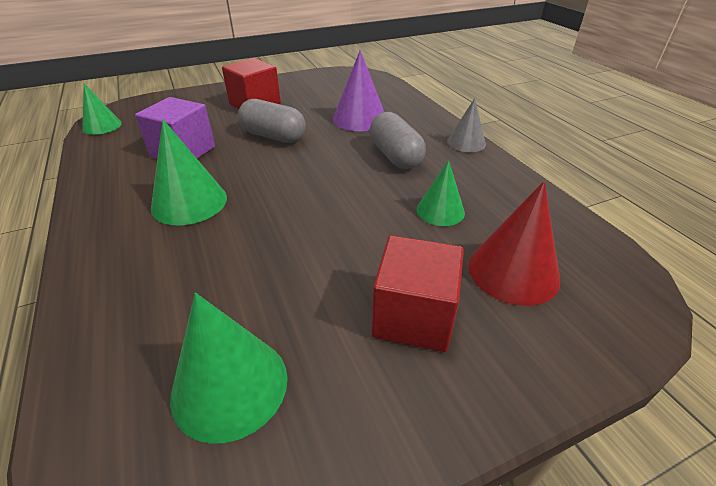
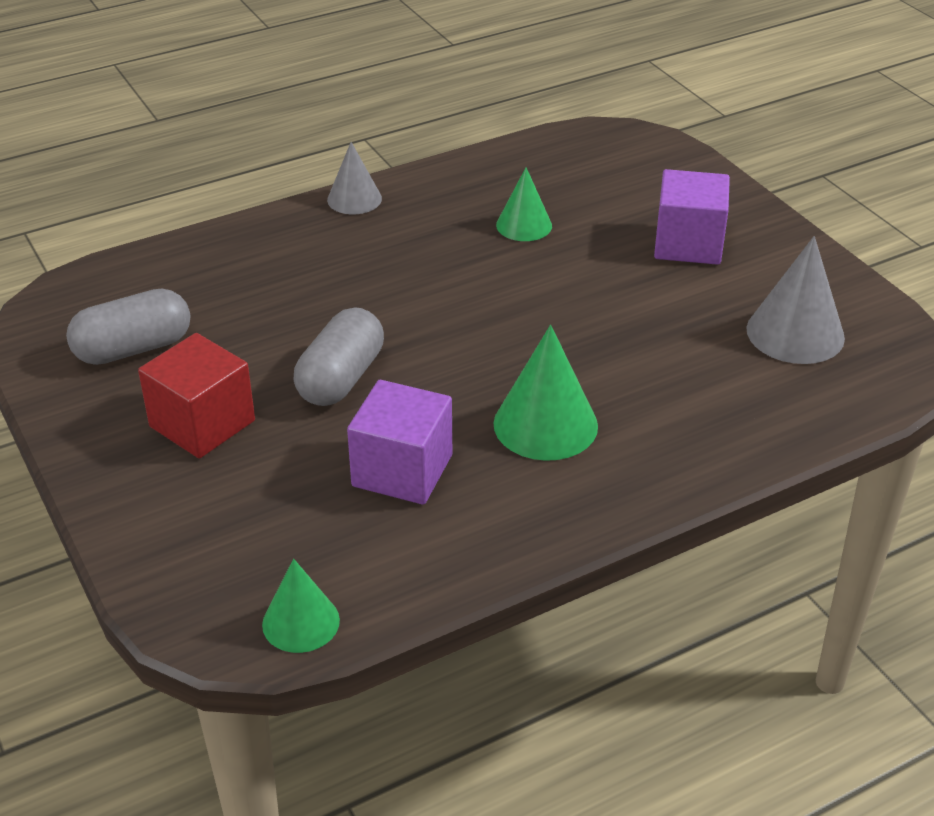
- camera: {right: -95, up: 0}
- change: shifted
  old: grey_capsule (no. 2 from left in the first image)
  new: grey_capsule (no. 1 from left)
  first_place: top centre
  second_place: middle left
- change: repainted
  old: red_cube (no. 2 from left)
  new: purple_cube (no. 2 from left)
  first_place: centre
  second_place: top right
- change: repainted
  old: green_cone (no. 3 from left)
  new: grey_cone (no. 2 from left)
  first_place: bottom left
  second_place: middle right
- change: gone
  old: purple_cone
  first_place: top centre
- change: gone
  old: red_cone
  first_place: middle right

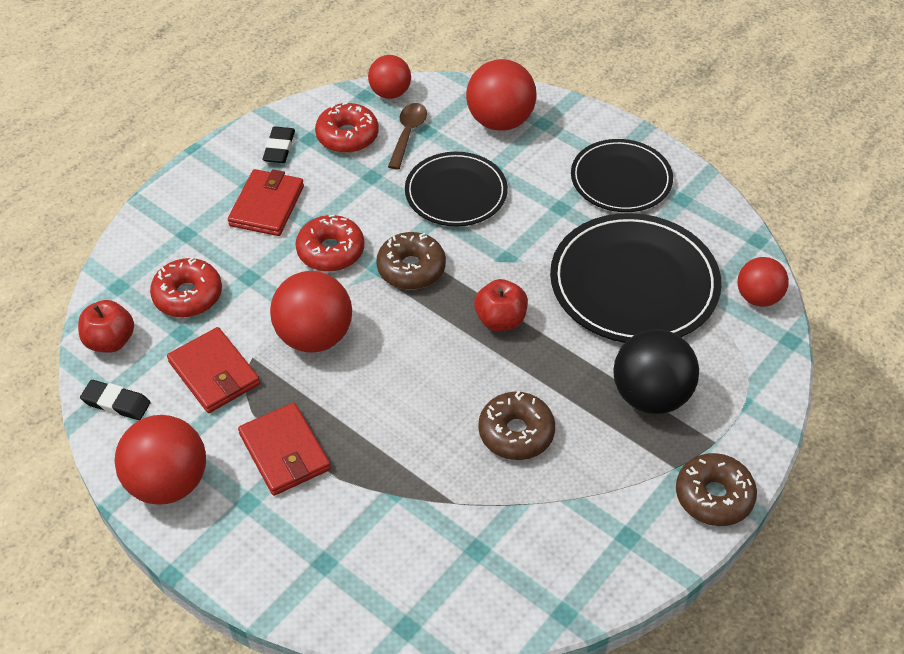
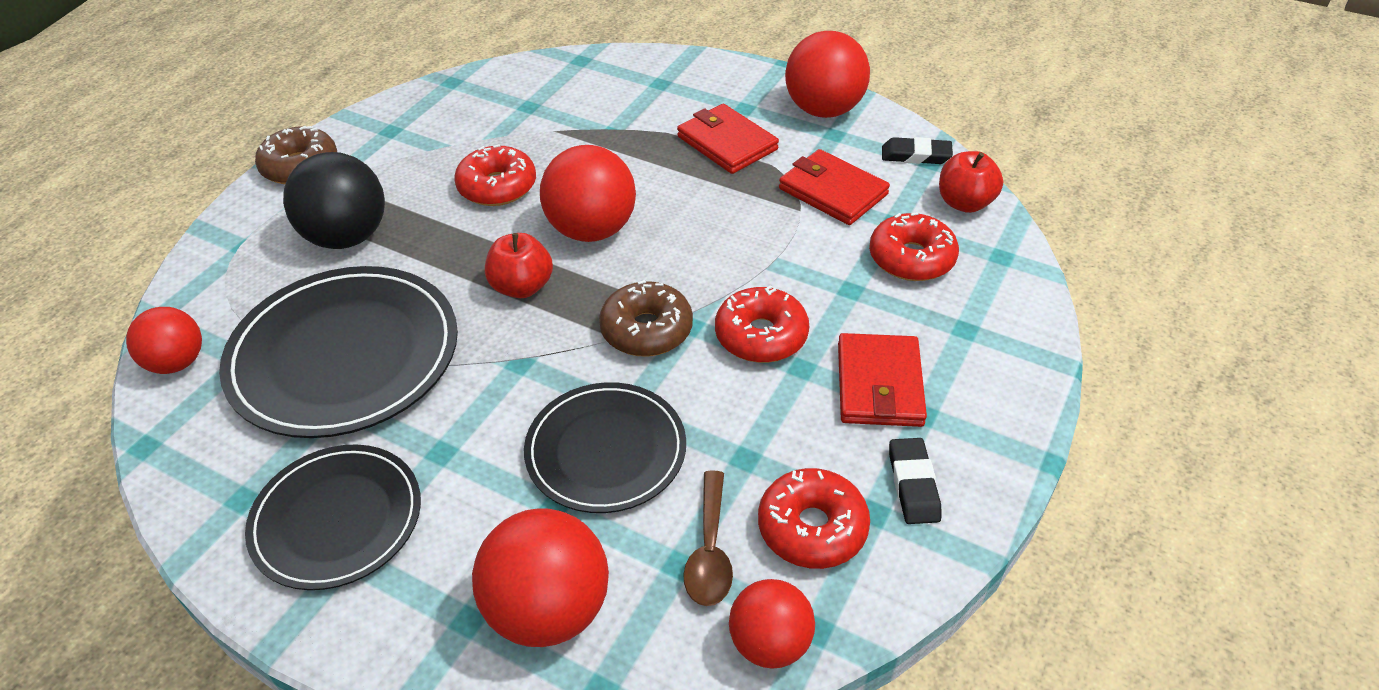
- camera: {right: 170, up: -5}
- change: repainted
  old: brown_donut (no. 2 from left)
  new: red_donut (no. 1 from left)
  first_place: centre
  second_place: top centre
- change: shifted
  old: red_ball (no. 2 from left in the first image)
  new: red_ball (no. 3 from left)
  first_place: centre
  second_place: top centre

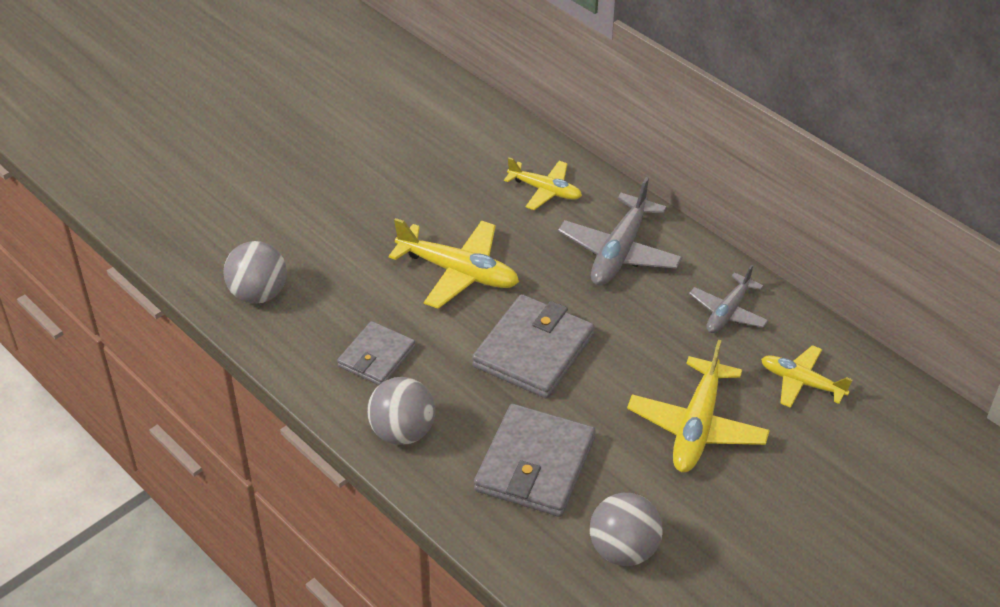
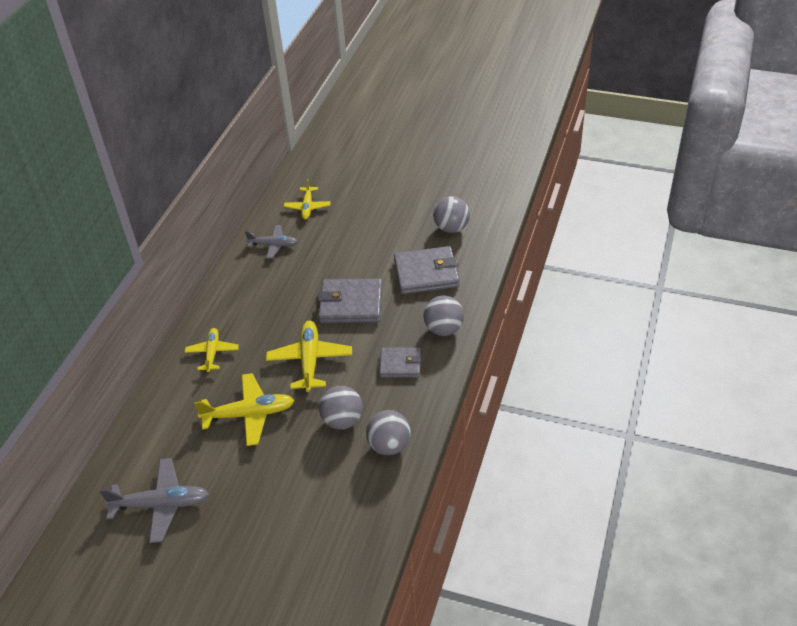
- camera: {right: -115, up: 0}
- change: shifted
  old: grey_plane (no. 1 from left)
  first_place: centre
  second_place: bottom left
- change: shifted
  old: yellow_plane (no. 3 from left in the first image)
  new: yellow_plane (no. 2 from left)
  first_place: bottom right
  second_place: middle left
- change: new
  new: grey_ball (no. 1 from left)
  second_place: centre

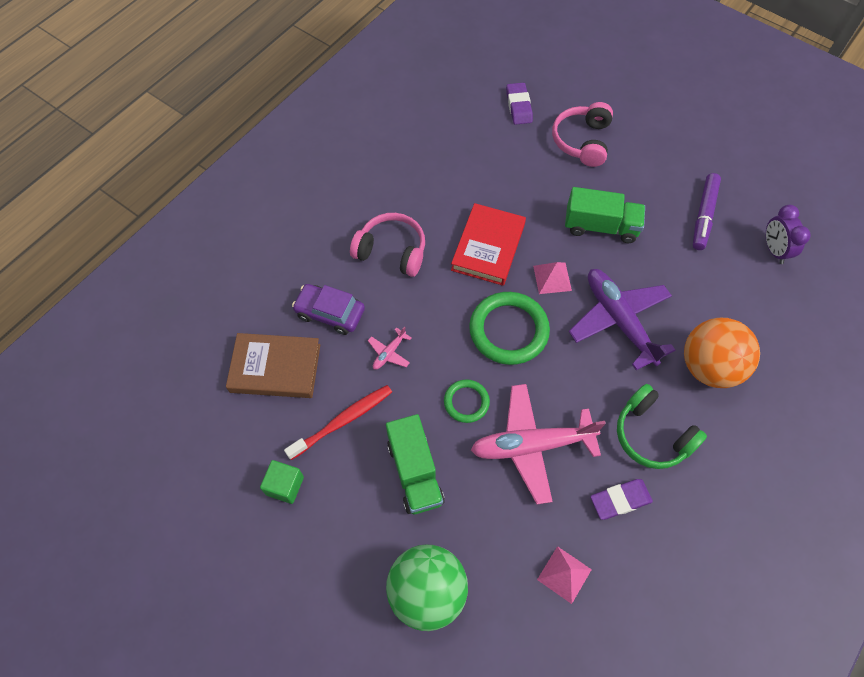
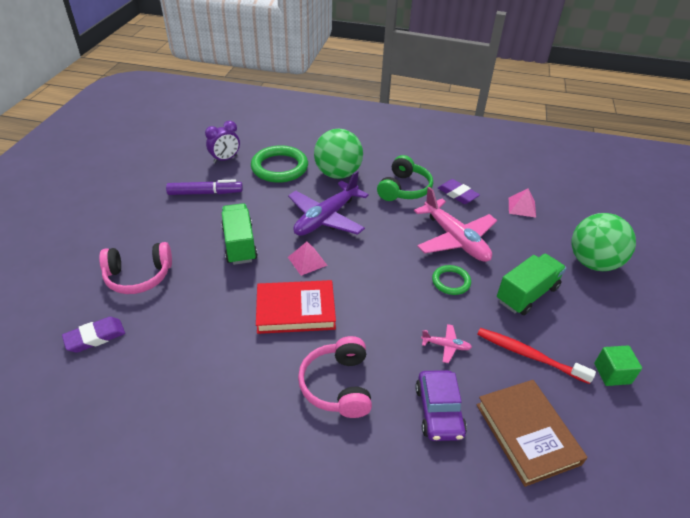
- camera: {right: -115, up: -20}
- change: shifted
  old: green_ring (no. 2 from left in the first image)
  new: green_ring (no. 1 from left)
  first_place: centre
  second_place: top centre
- change: repainted
  old: orange_ball
  new: green_ball (no. 1 from left)
  first_place: middle right
  second_place: top centre

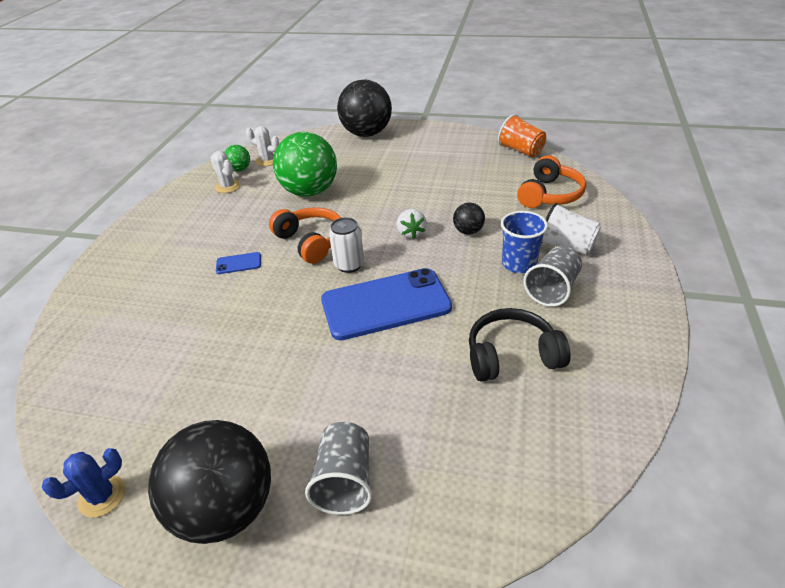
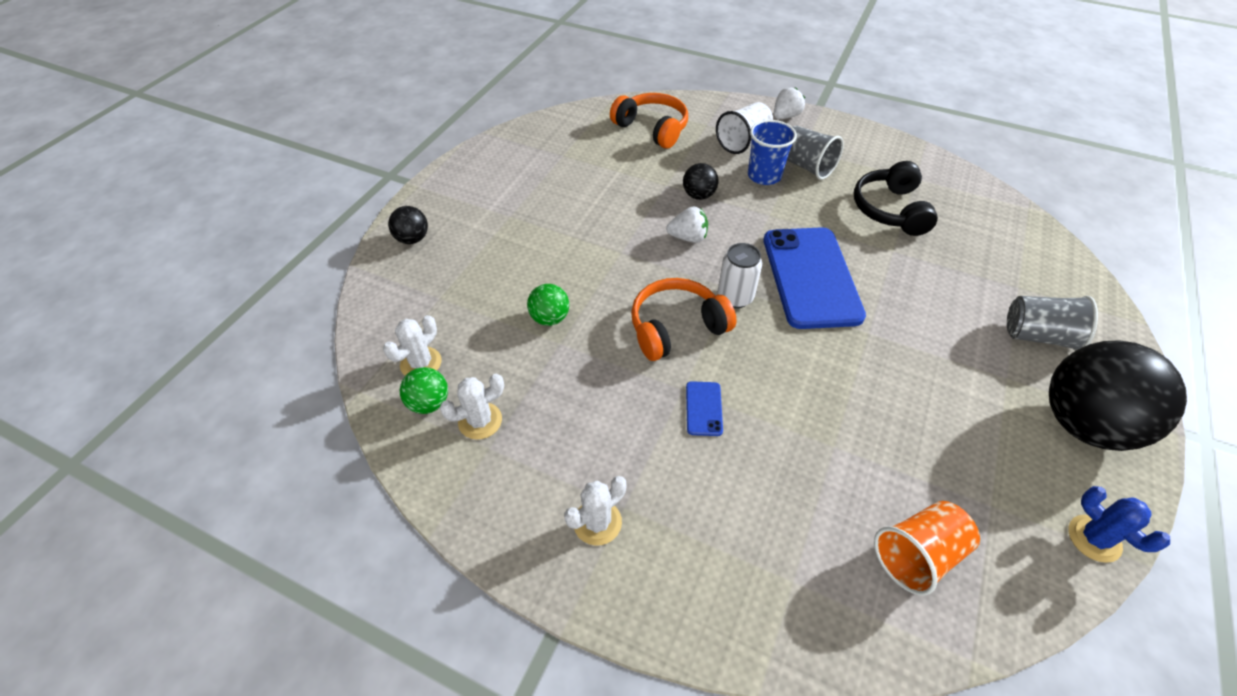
- camera: {right: -80, up: 10}
- change: scaled
  old: black_ball (no. 2 from left in the first image)
  first_place: top centre
  second_place: top left
  factor: 0.45
- change: scaled
  old: green_ball (no. 2 from left)
  first_place: top centre
  second_place: centre
  factor: 0.45
- change: new
  new: white_cactus (no. 3 from left)
  second_place: bottom centre
- change: new
  new: white_strawberry (no. 2 from left)
  second_place: top centre
- change: shifted
  old: orange_cup
  first_place: top centre
  second_place: bottom right

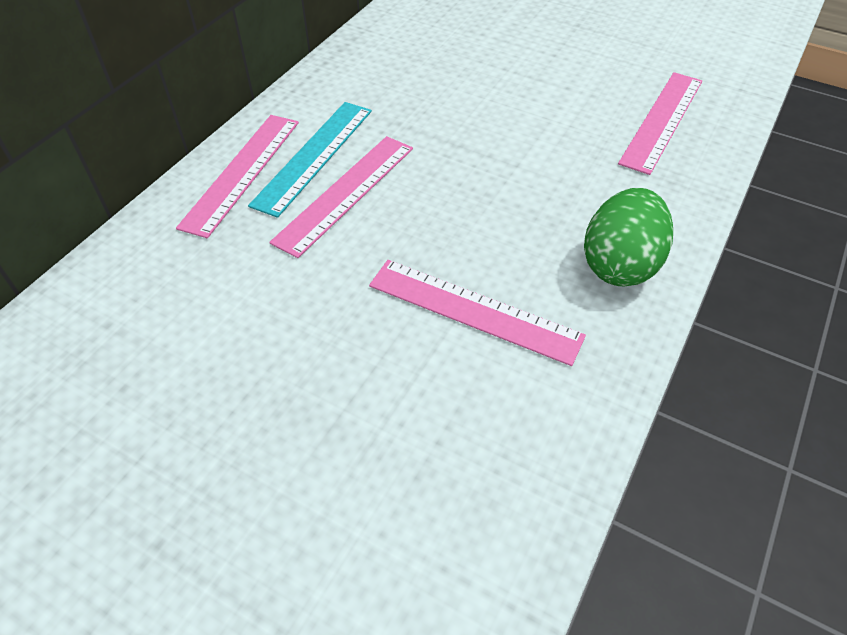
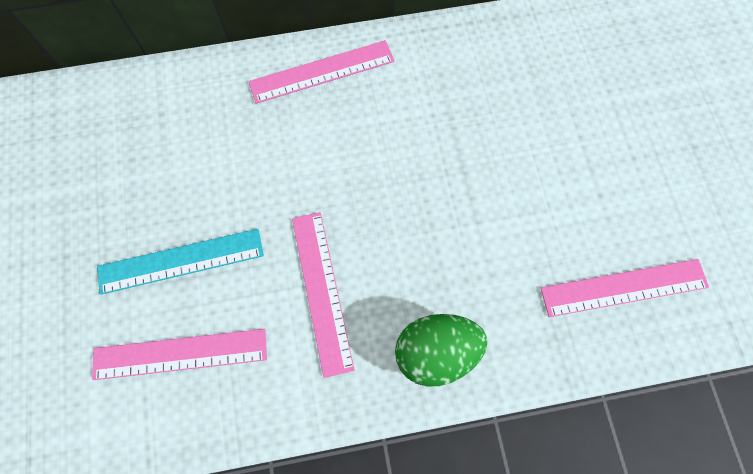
- camera: {right: 50, up: 20}
- change: shifted
  old: pink_ruler (no. 2 from left in the first image)
  new: pink_ruler (no. 1 from left)
  first_place: top centre
  second_place: bottom left
- change: shifted
  old: turquoise_ruler
  first_place: top centre
  second_place: middle left

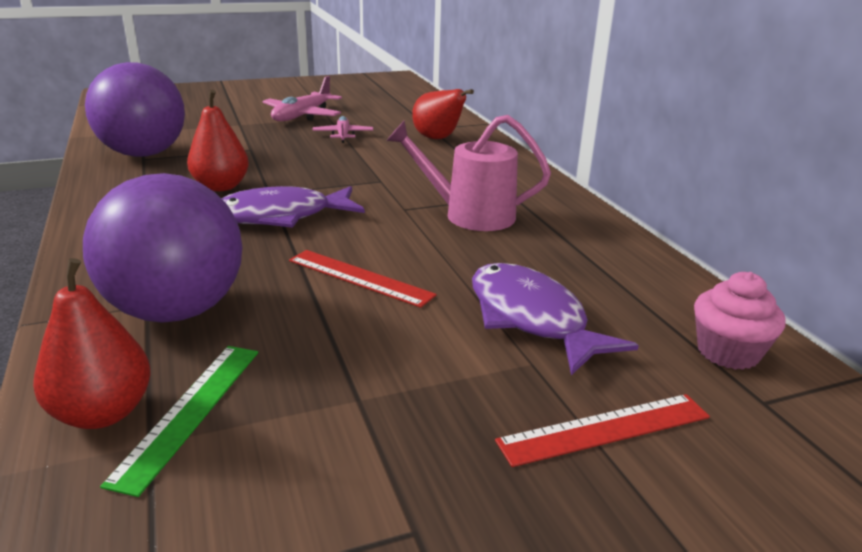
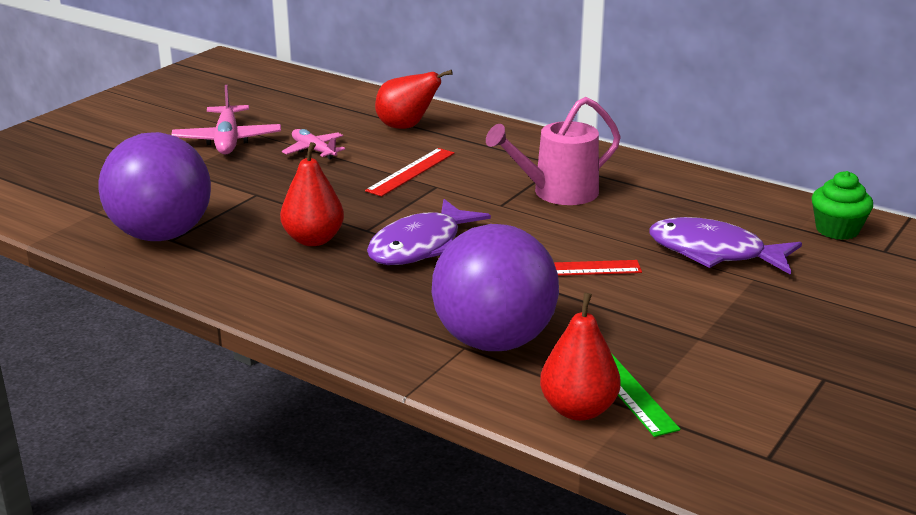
- camera: {right: -35, up: 0}
- change: shifted
  old: red_ruler (no. 2 from left in the first image)
  new: red_ruler (no. 1 from left)
  first_place: bottom right
  second_place: centre
- change: repainted
  old: pink_cupcake
  new: green_cupcake
  first_place: middle right
  second_place: middle right

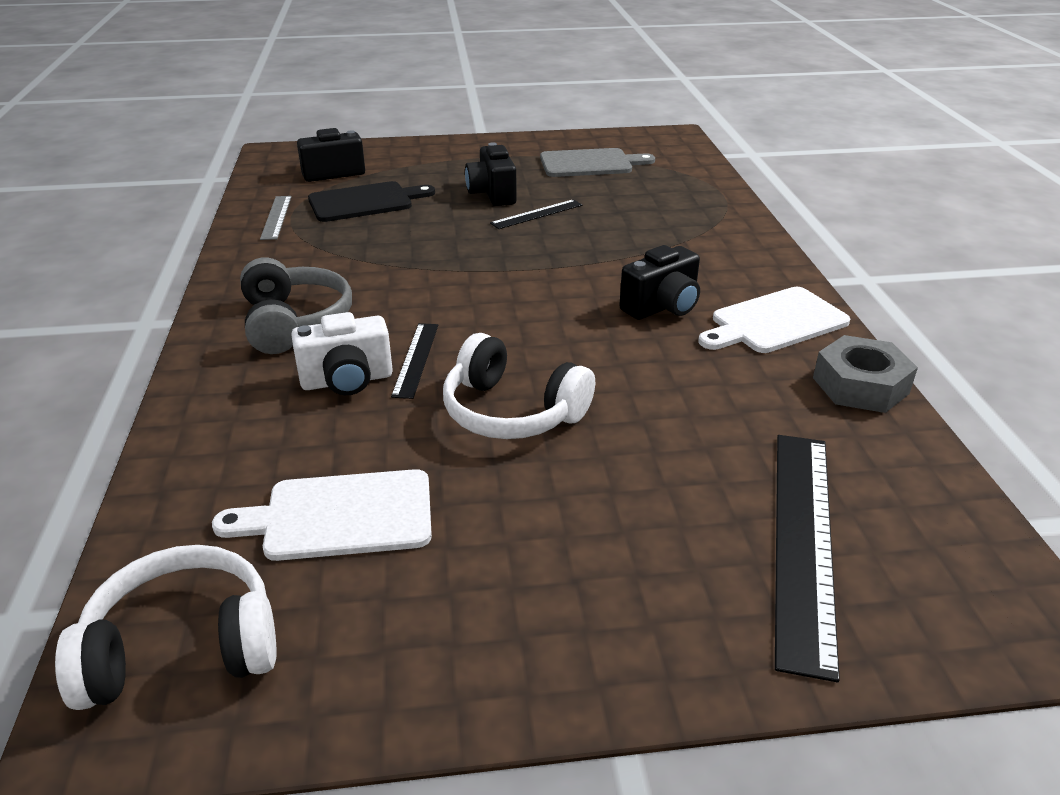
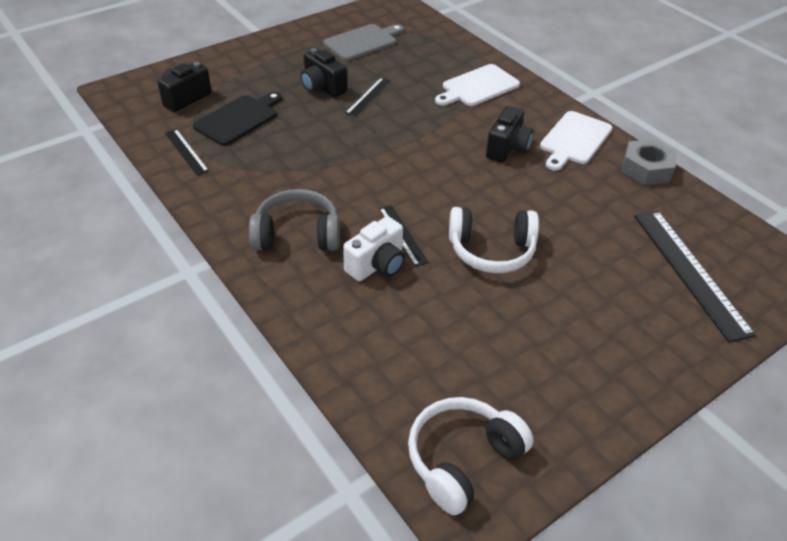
- camera: {right: -30, up: 10}
- change: repainted
  old: grey_ruler
  new: black_ruler (no. 1 from left)
  first_place: top left
  second_place: top left
- change: rotated
  old: grey_headphones
  first_place: middle left
  second_place: centre
  degrees: -45
- change: shifted
  old: white_cutting_board (no. 1 from left)
  first_place: middle left
  second_place: top centre

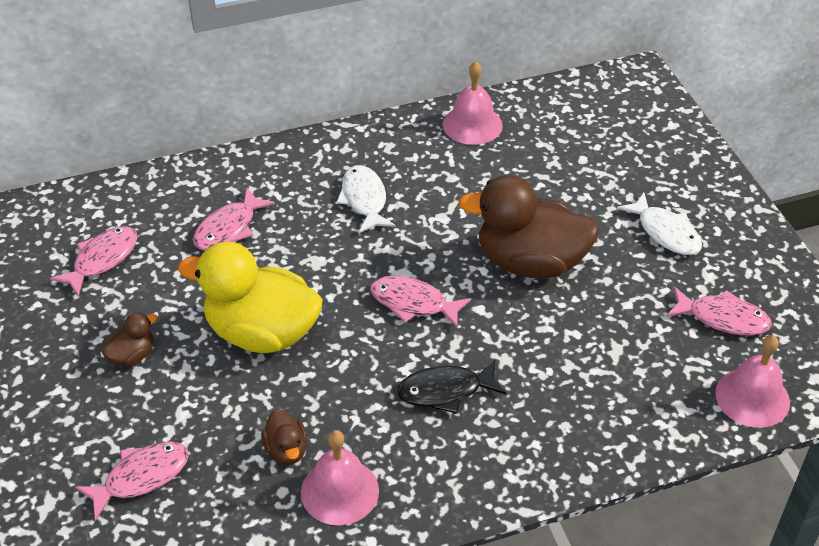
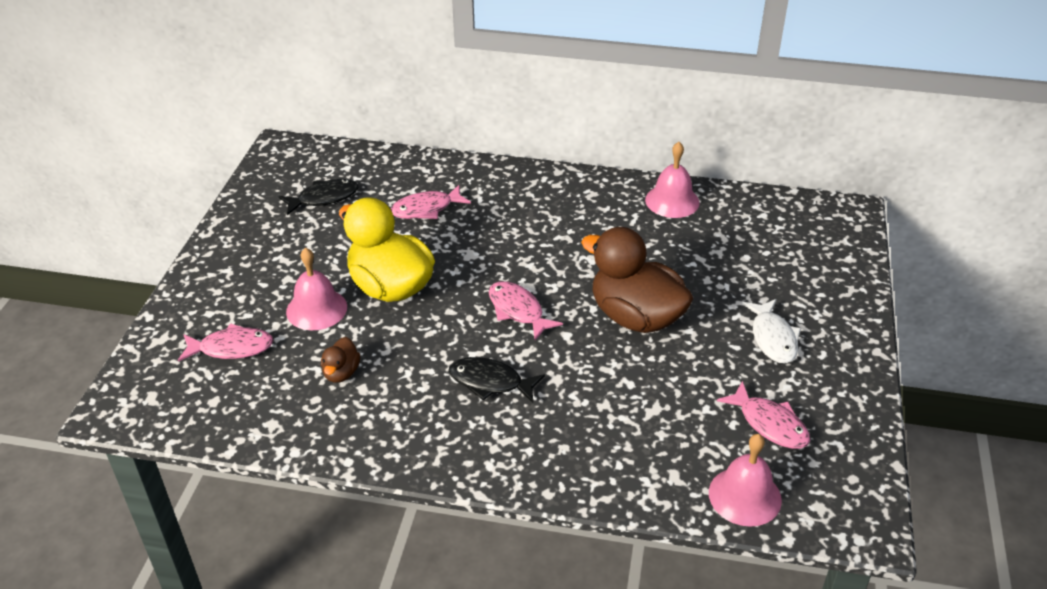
- camera: {right: 30, up: -5}
- change: repainted
  old: pink_fish (no. 1 from left)
  new: black_fish (no. 1 from left)
  first_place: middle left
  second_place: middle left
- change: shifted
  old: pink_bell (no. 1 from left)
  first_place: bottom centre
  second_place: middle left
- change: gone
  old: brown_duck (no. 1 from left)
  first_place: middle left
- change: gone
  old: white_fish (no. 1 from left)
  first_place: centre

